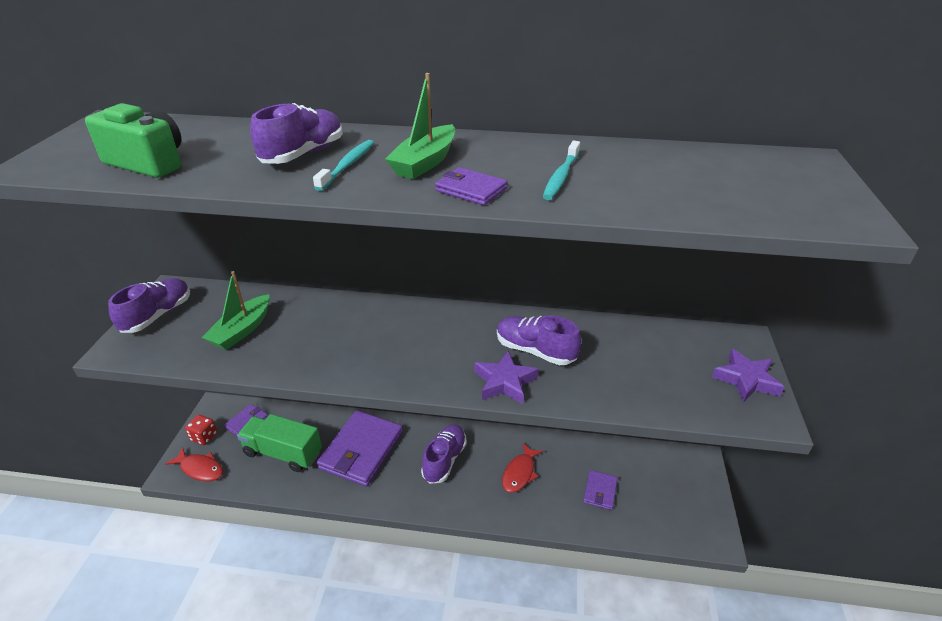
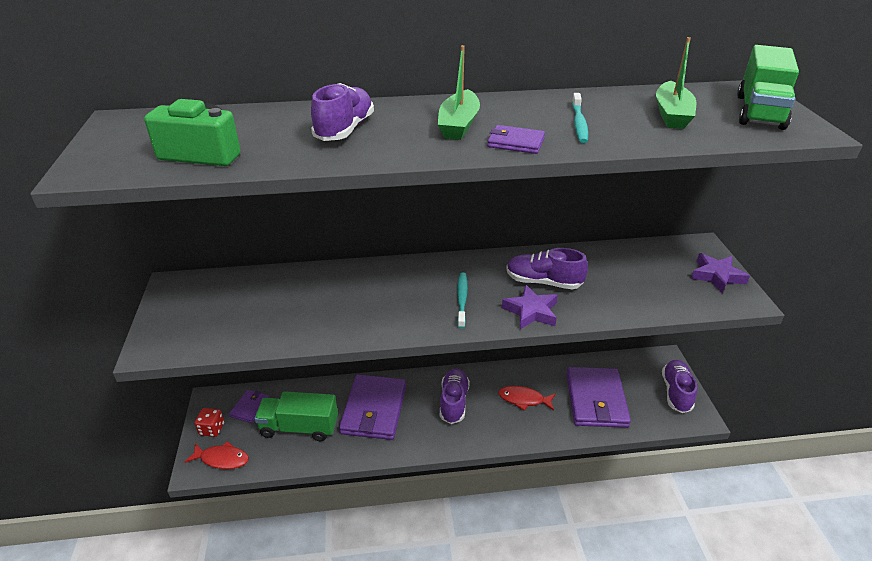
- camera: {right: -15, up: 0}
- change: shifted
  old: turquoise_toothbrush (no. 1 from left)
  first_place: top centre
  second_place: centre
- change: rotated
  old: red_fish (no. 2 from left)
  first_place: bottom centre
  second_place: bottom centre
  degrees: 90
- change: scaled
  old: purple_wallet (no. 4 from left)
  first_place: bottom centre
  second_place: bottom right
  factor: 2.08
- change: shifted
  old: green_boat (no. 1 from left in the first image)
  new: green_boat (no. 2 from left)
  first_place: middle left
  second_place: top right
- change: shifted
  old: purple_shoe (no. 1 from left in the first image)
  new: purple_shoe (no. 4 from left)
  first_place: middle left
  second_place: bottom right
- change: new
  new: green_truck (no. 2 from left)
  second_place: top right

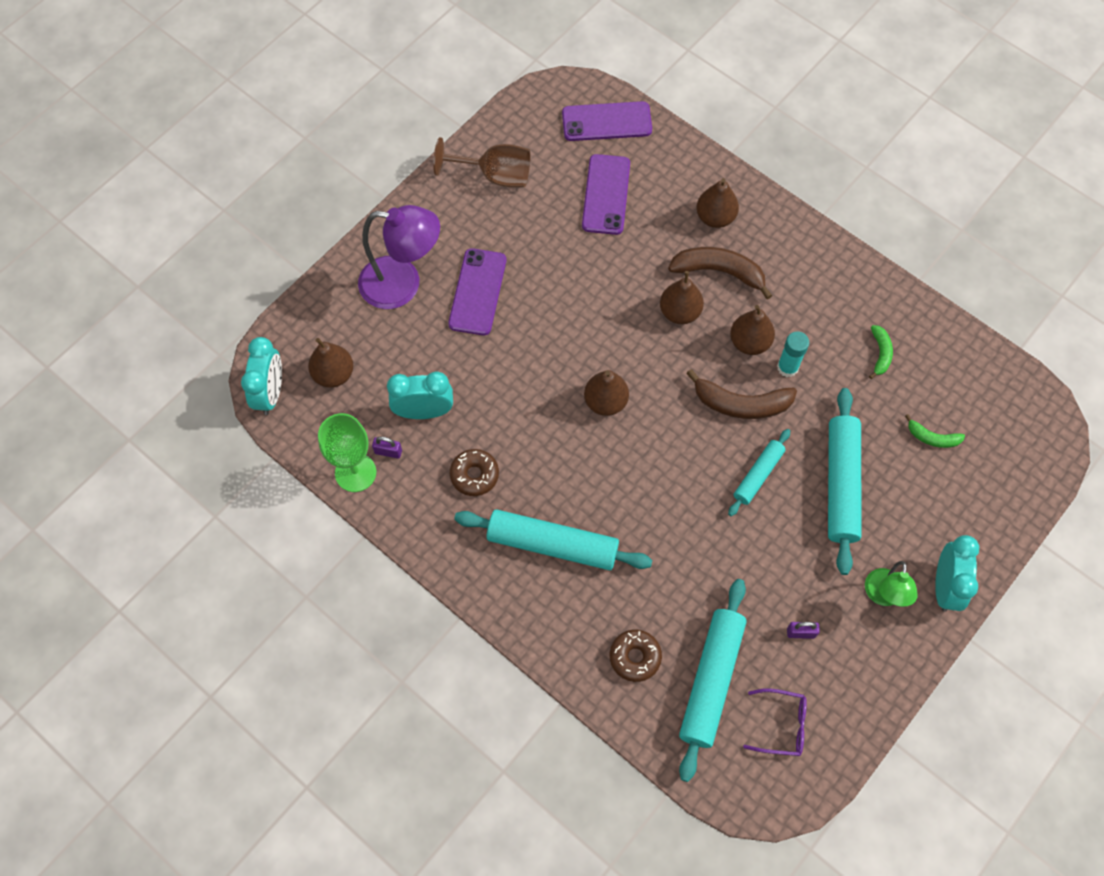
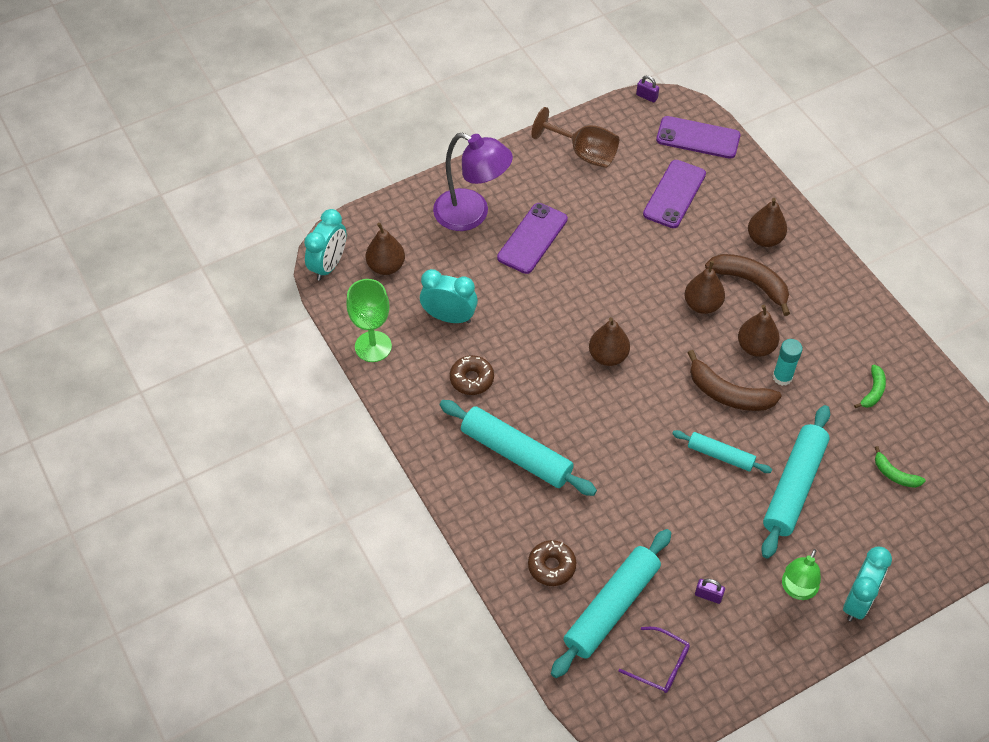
- camera: {right: 20, up: -10}
- change: shifted
  old: purple_padlock (no. 1 from left)
  first_place: centre
  second_place: top centre
- change: rotated
  old: turquoise_rolling_pin (no. 3 from left)
  first_place: middle right
  second_place: middle right
  degrees: 60

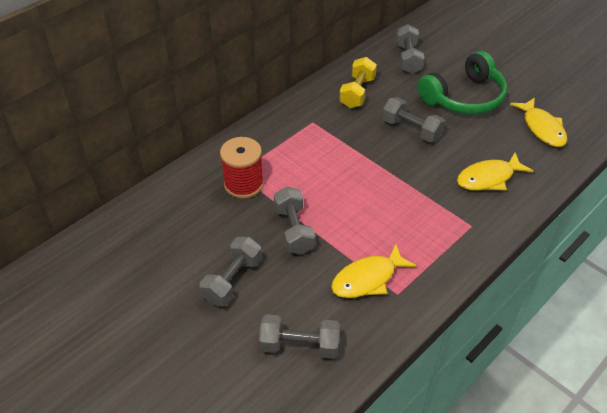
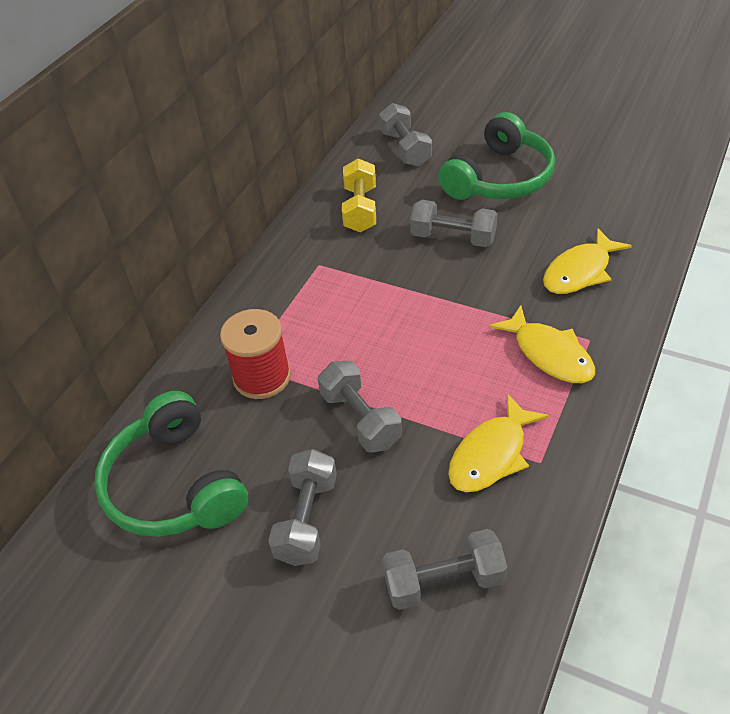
- camera: {right: -15, up: 0}
- change: new
  new: green_headphones (no. 1 from left)
  second_place: middle left
- change: shifted
  old: yellow_fish (no. 3 from left in the first image)
  new: yellow_fish (no. 2 from left)
  first_place: top right
  second_place: middle right

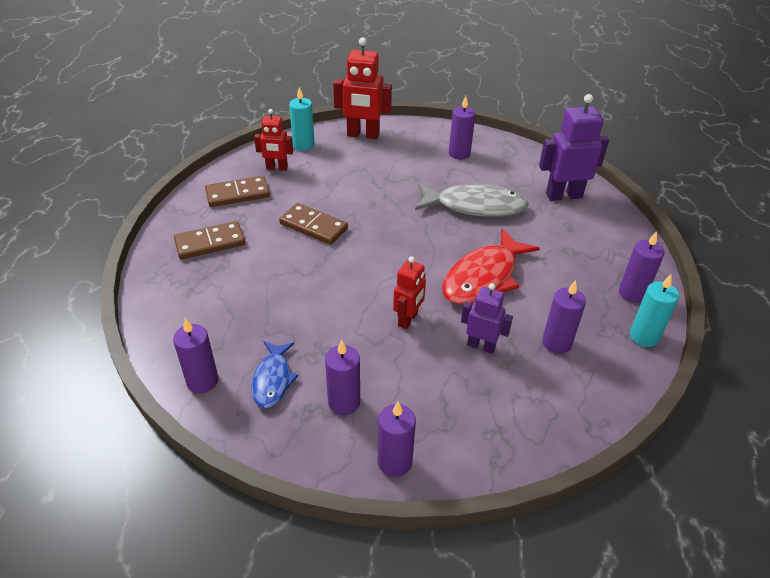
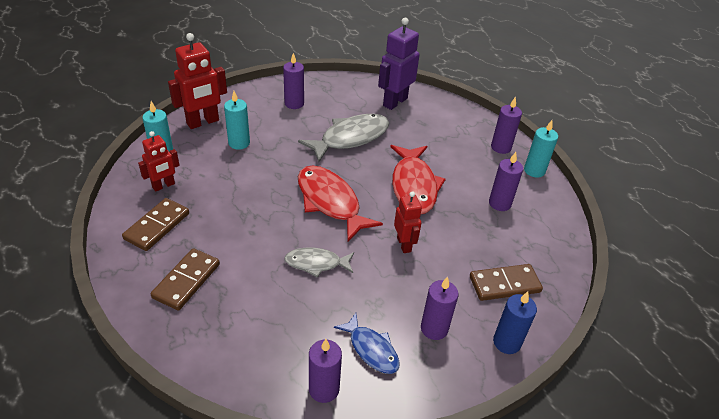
- camera: {right: -45, up: 0}
- change: new
  new: turquoise_candle (no. 2 from left)
  second_place: top left
- change: new
  new: grey_fish (no. 1 from left)
  second_place: centre
- change: new
  new: red_fish (no. 1 from left)
  second_place: centre
- change: shifted
  old: brown_domino (no. 3 from left)
  first_place: centre
  second_place: bottom right
- change: repainted
  old: purple_candle (no. 3 from left)
  new: blue_candle
  first_place: bottom centre
  second_place: bottom right
- change: gone
  old: purple_robot (no. 1 from left)
  first_place: centre

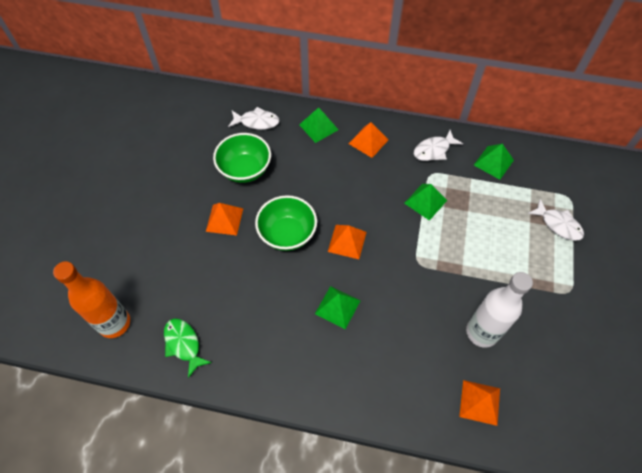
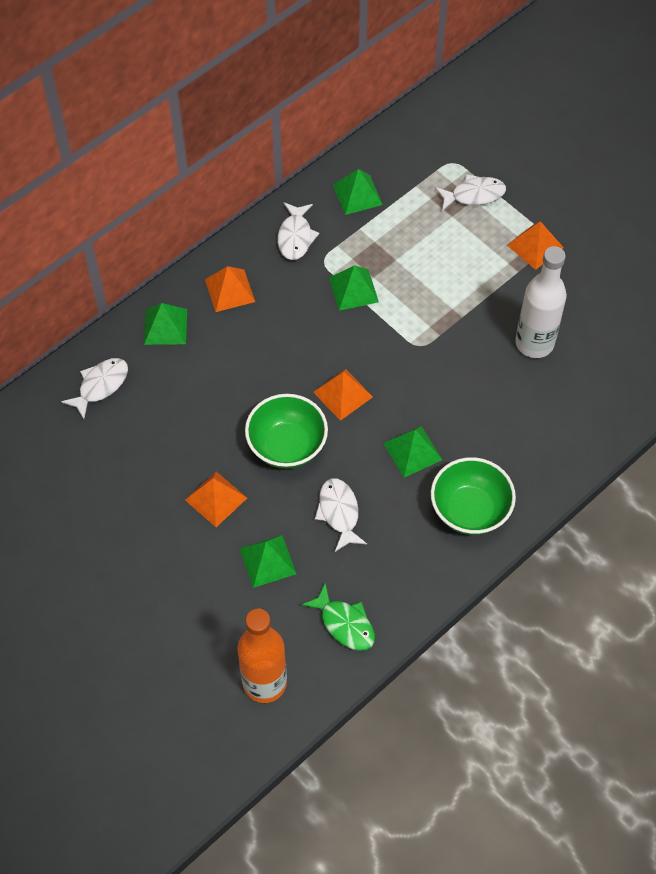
- camera: {right: -55, up: 0}
- change: new
  new: green_pyramid (no. 2 from left)
  second_place: centre
- change: rotated
  old: green_fish
  first_place: bottom left
  second_place: bottom centre
  degrees: -135
- change: new
  new: white_fish (no. 3 from left)
  second_place: centre
- change: shifted
  old: green_bowl (no. 1 from left in the first image)
  new: green_bowl (no. 2 from left)
  first_place: centre
  second_place: middle right
- change: shifted
  old: orange_pyramid (no. 4 from left)
  first_place: bottom right
  second_place: top right

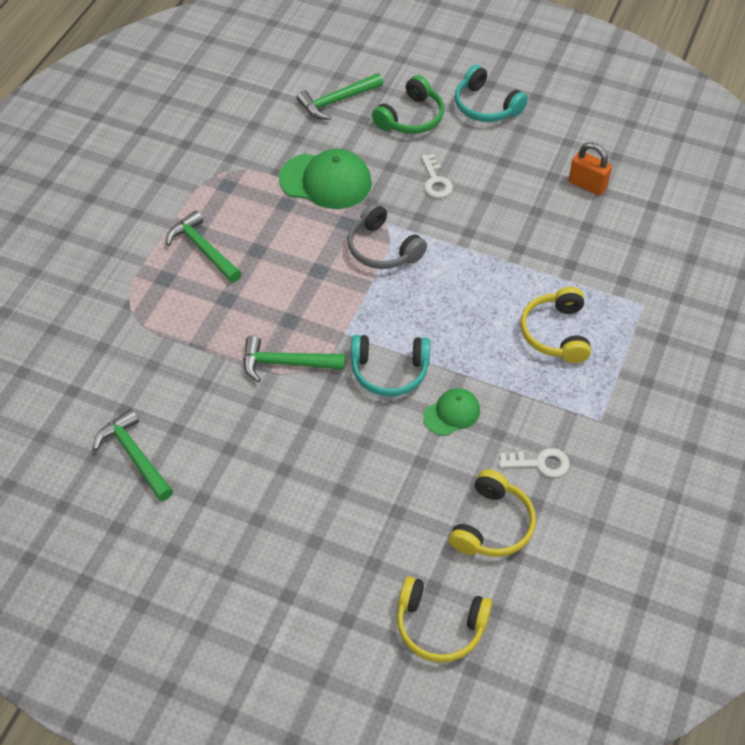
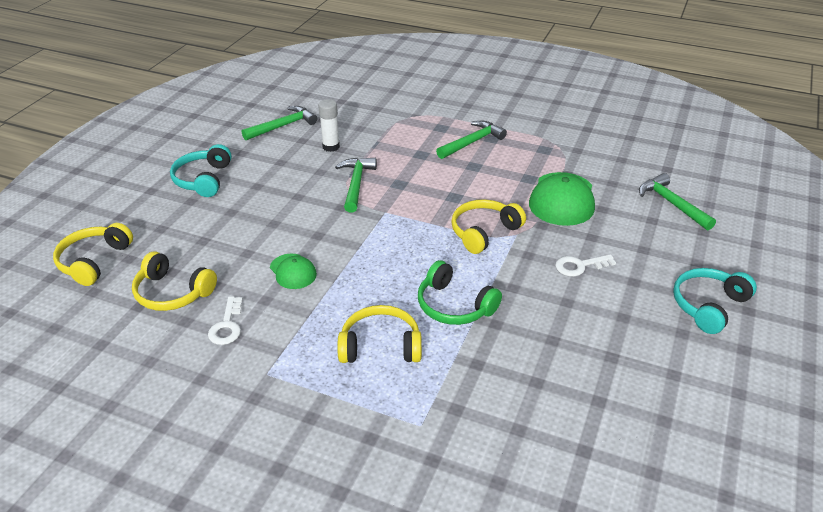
- camera: {right: 90, up: -15}
- change: shifted
  old: turquoise_headphones (no. 1 from left)
  first_place: centre
  second_place: top left
- change: new
  new: white_glue_stick
  second_place: top centre
- change: shifted
  old: green_headphones
  first_place: top centre
  second_place: centre
- change: repainted
  old: grey_headphones
  new: yellow_headphones (no. 4 from left)
  first_place: top centre
  second_place: centre
- change: gone
  old: orange_padlock
  first_place: top right

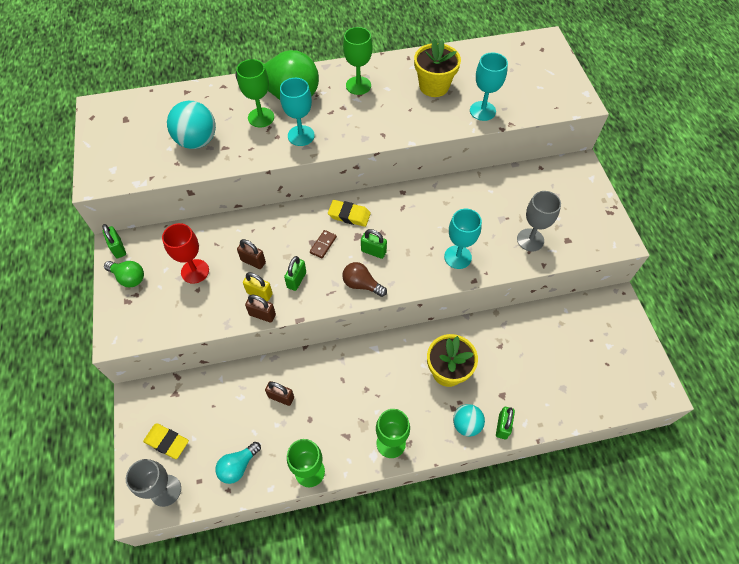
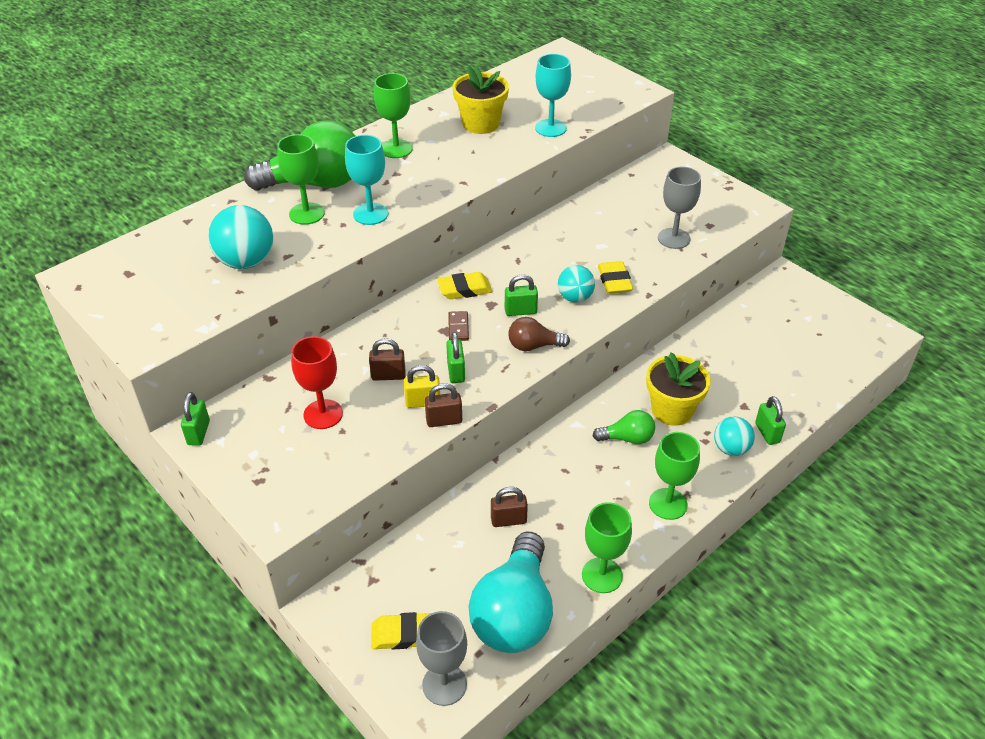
- camera: {right: -30, up: -15}
- change: rotated
  old: green_padlock (no. 1 from left)
  first_place: middle left
  second_place: middle left
  degrees: 60
- change: scaled
  old: turquoise_light_bulb
  first_place: bottom left
  second_place: bottom centre
  factor: 2.05
- change: new
  new: turquoise_ball (no. 2 from left)
  second_place: centre
- change: shifted
  old: green_light_bulb (no. 1 from left in the first image)
  new: green_light_bulb (no. 2 from left)
  first_place: middle left
  second_place: centre
- change: swapped
  old: turquoise_goblet (no. 2 from left)
  new: yellow_eraser (no. 3 from left)
  first_place: centre
  second_place: centre

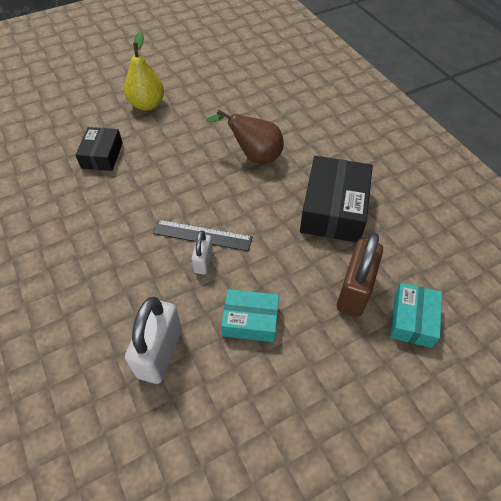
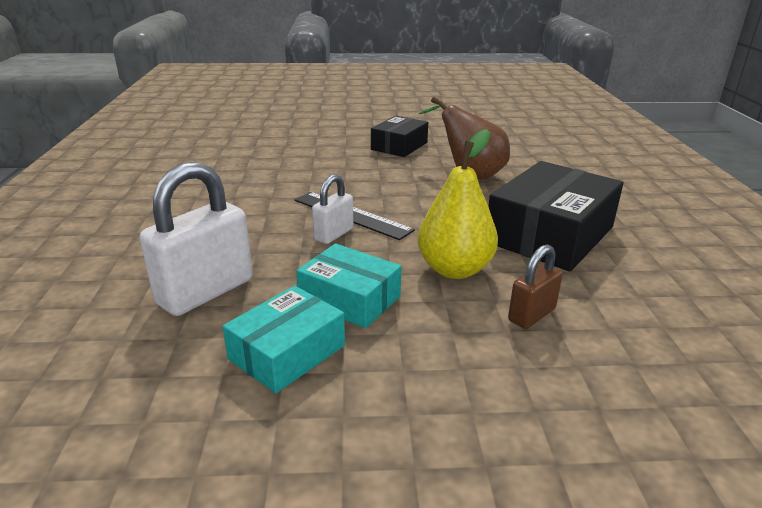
- camera: {right: 25, up: -25}
- change: shifted
  old: turquoise_box (no. 2 from left in the first image)
  new: turquoise_box (no. 1 from left)
  first_place: middle right
  second_place: bottom centre
- change: shifted
  old: black_box (no. 1 from left)
  first_place: top left
  second_place: top centre
- change: shifted
  old: yellow_pear
  first_place: top left
  second_place: centre
- change: scaled
  old: brown_padlock
  first_place: middle right
  second_place: middle right
  factor: 0.55

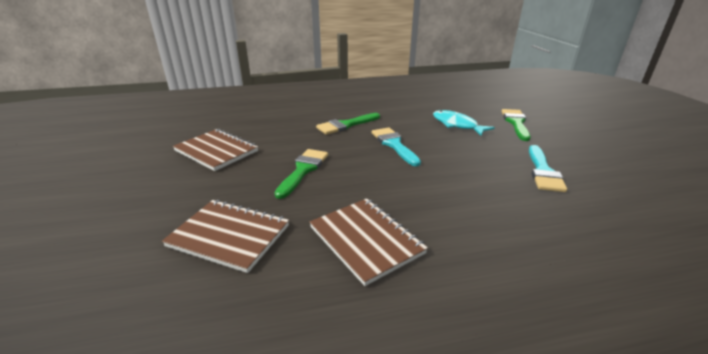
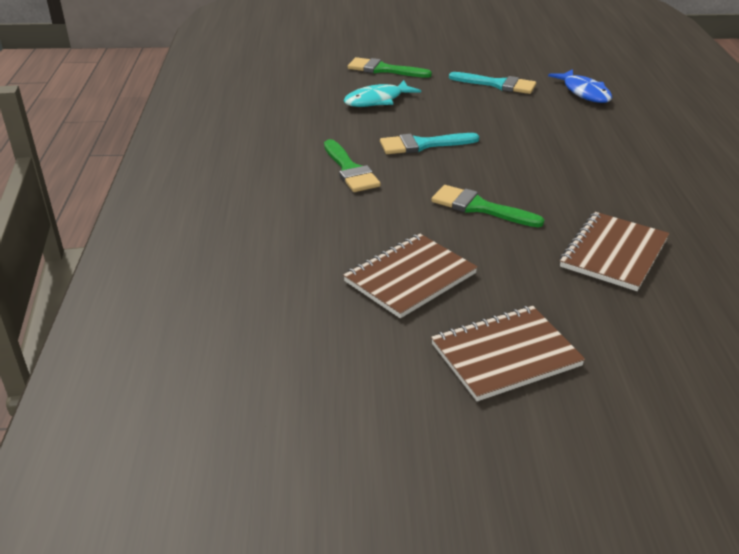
- camera: {right: -80, up: 5}
- change: shifted
  old: brown_notebook (no. 3 from left in the first image)
  new: brown_notebook (no. 2 from left)
  first_place: bottom centre
  second_place: middle right
- change: new
  new: blue_fish
  second_place: top right

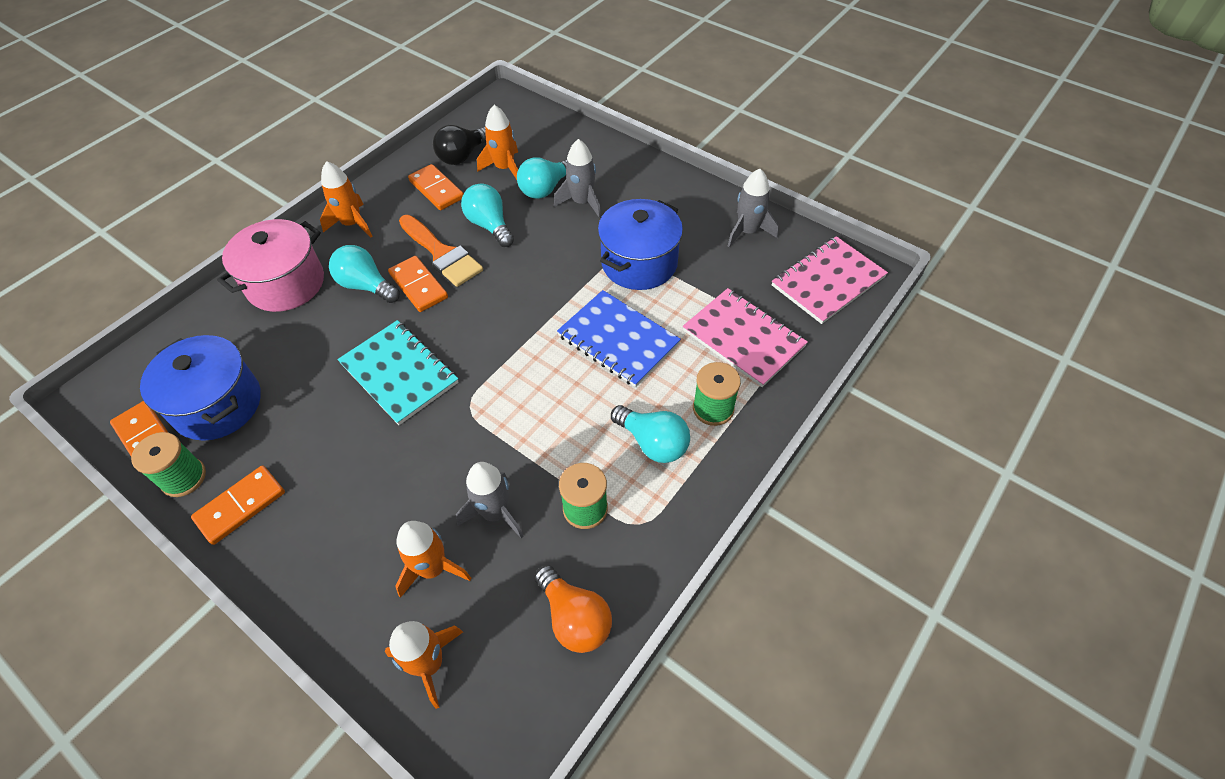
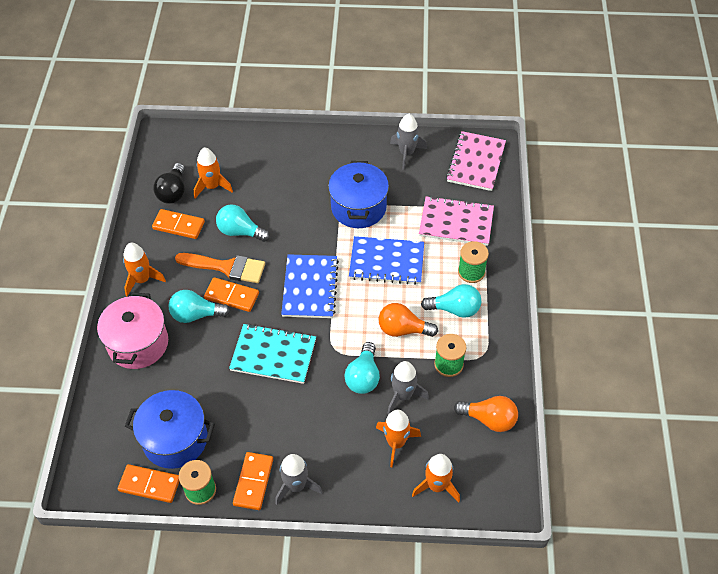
- camera: {right: -35, up: 0}
- change: shifted
  old: grey_rocket (no. 2 from left in the first image)
  new: grey_rocket (no. 1 from left)
  first_place: top centre
  second_place: bottom centre
- change: new
  new: blue_notebook (no. 1 from left)
  second_place: centre
- change: shifted
  old: turquoise_light_bulb (no. 3 from left)
  first_place: top centre
  second_place: centre
- change: new
  new: orange_light_bulb (no. 1 from left)
  second_place: centre

